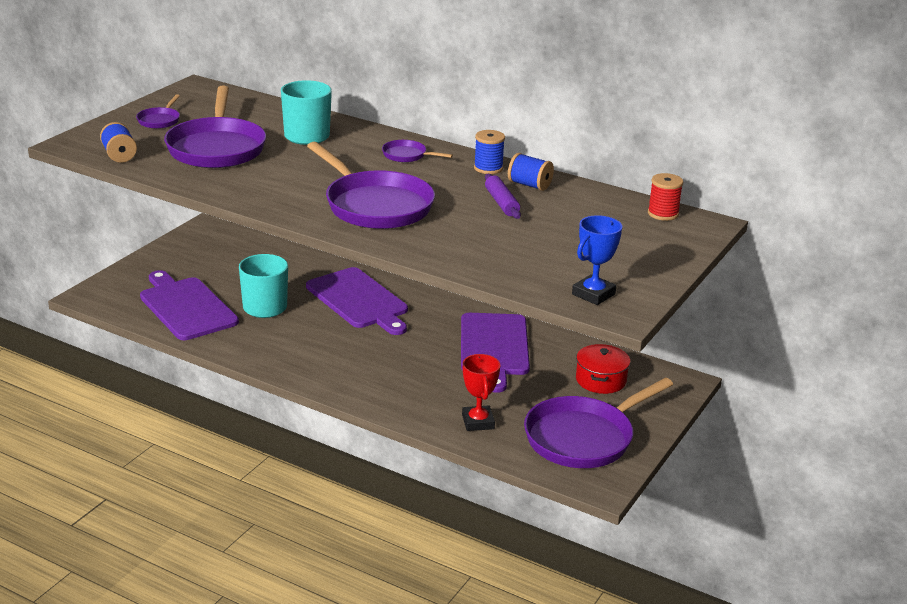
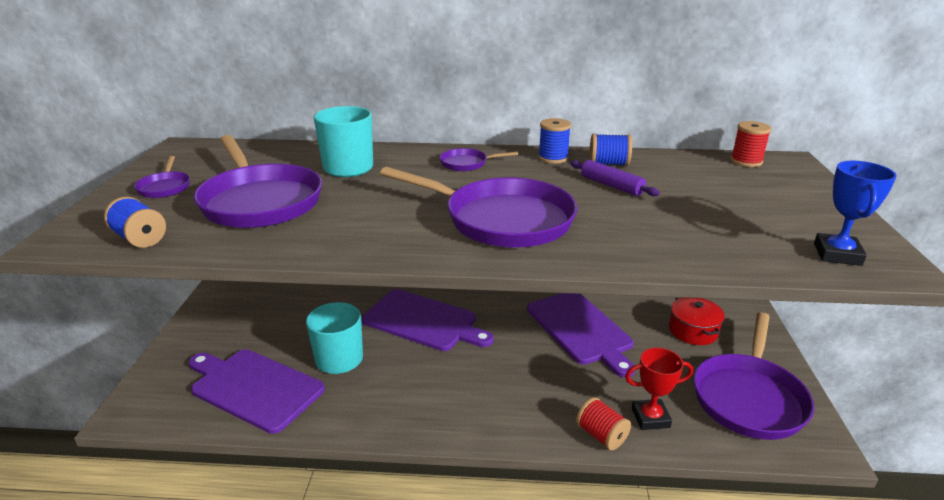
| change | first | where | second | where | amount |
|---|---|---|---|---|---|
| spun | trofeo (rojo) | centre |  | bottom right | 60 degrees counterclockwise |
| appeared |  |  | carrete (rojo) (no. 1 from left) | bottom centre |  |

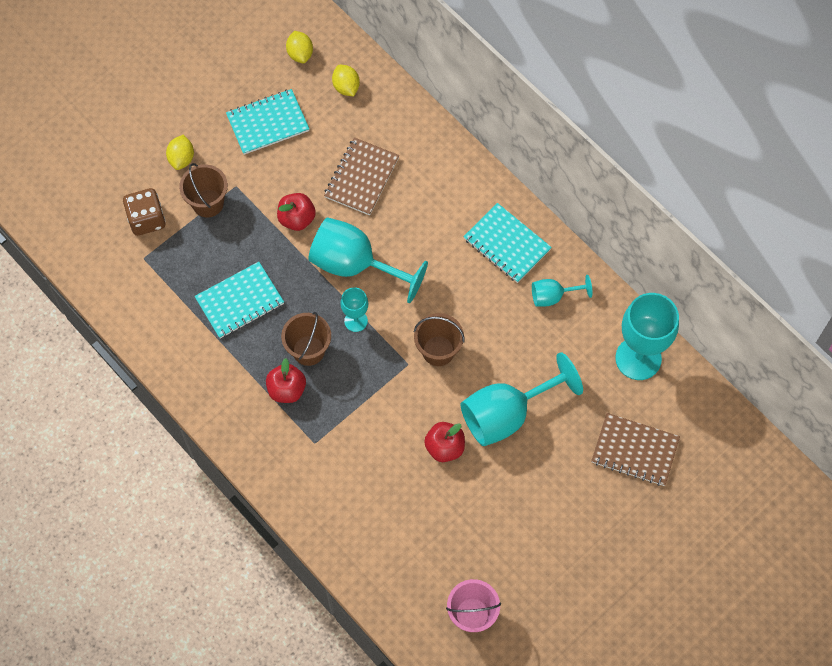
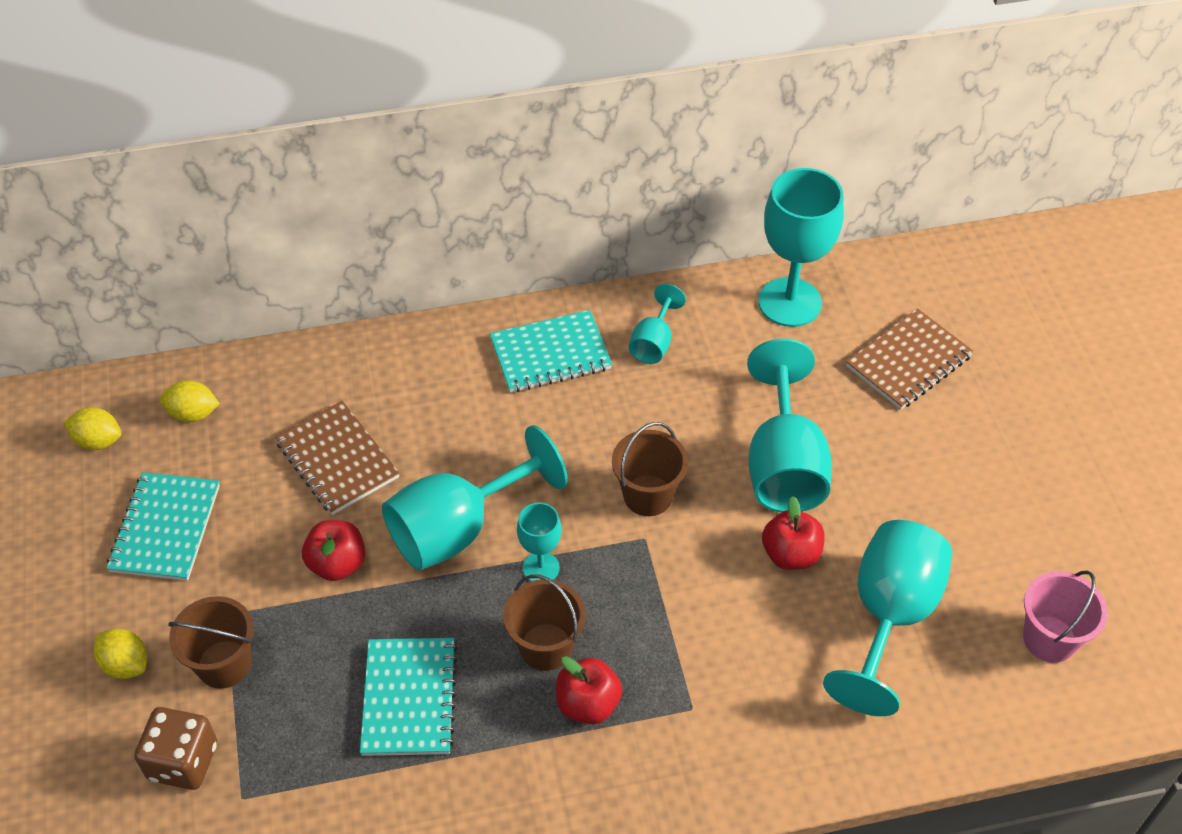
| change | first | where | second | where | amount |
|---|---|---|---|---|---|
| appeared |  |  | copa (turquesa) (no. 6 from left) | bottom right |  |

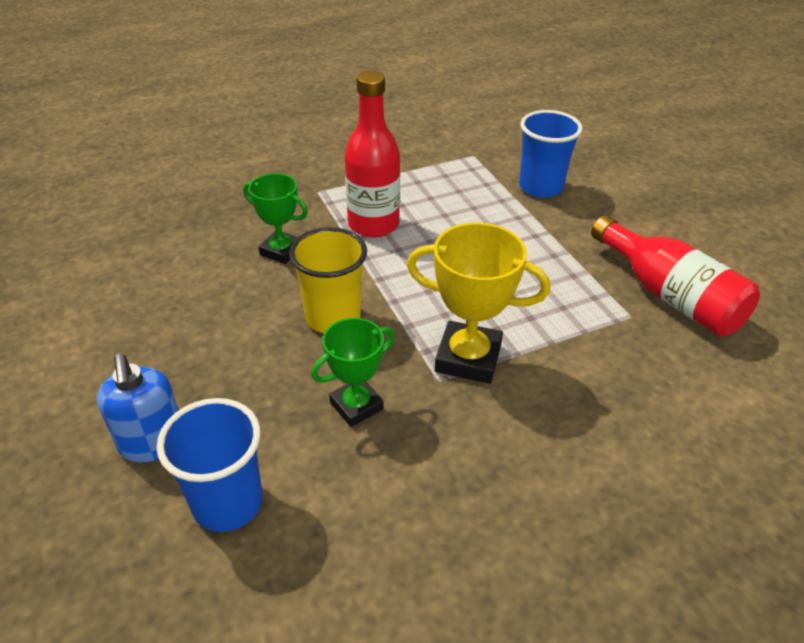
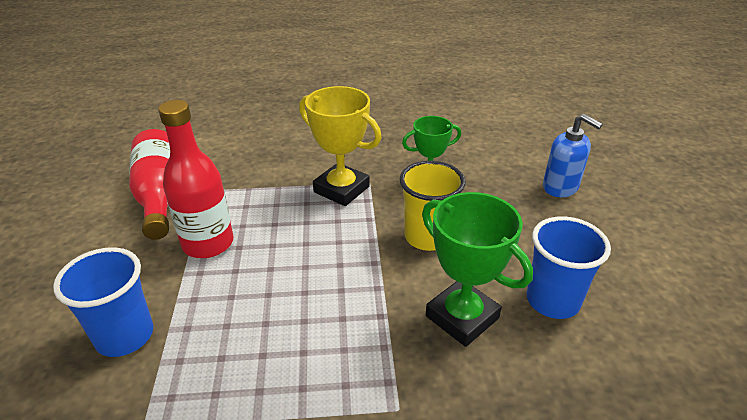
| change | first | where | second | where | amount |
|---|---|---|---|---|---|
| relocated | botella (rojo) (no. 1 from left in the first image) | top centre | botella (rojo) (no. 2 from left) | middle left |  |
| size | trofeo (verde) (no. 1 from left in the first image) | centre | trofeo (verde) (no. 2 from left) | centre | x1.54 |
| spun | dispensador de jabón (azul) | middle left |  | middle right | 135 degrees clockwise |
| relocated | vaso (azul) (no. 1 from left in the first image) | bottom left | vaso (azul) (no. 2 from left) | middle right |  |

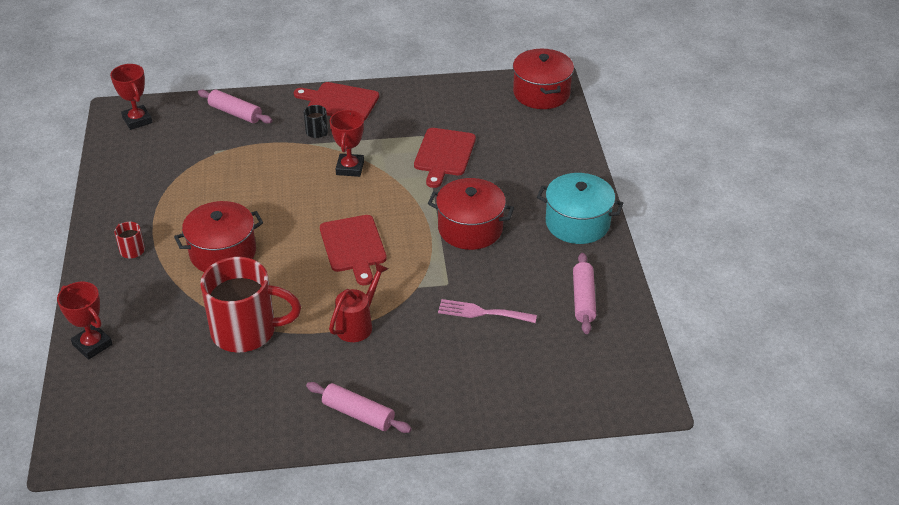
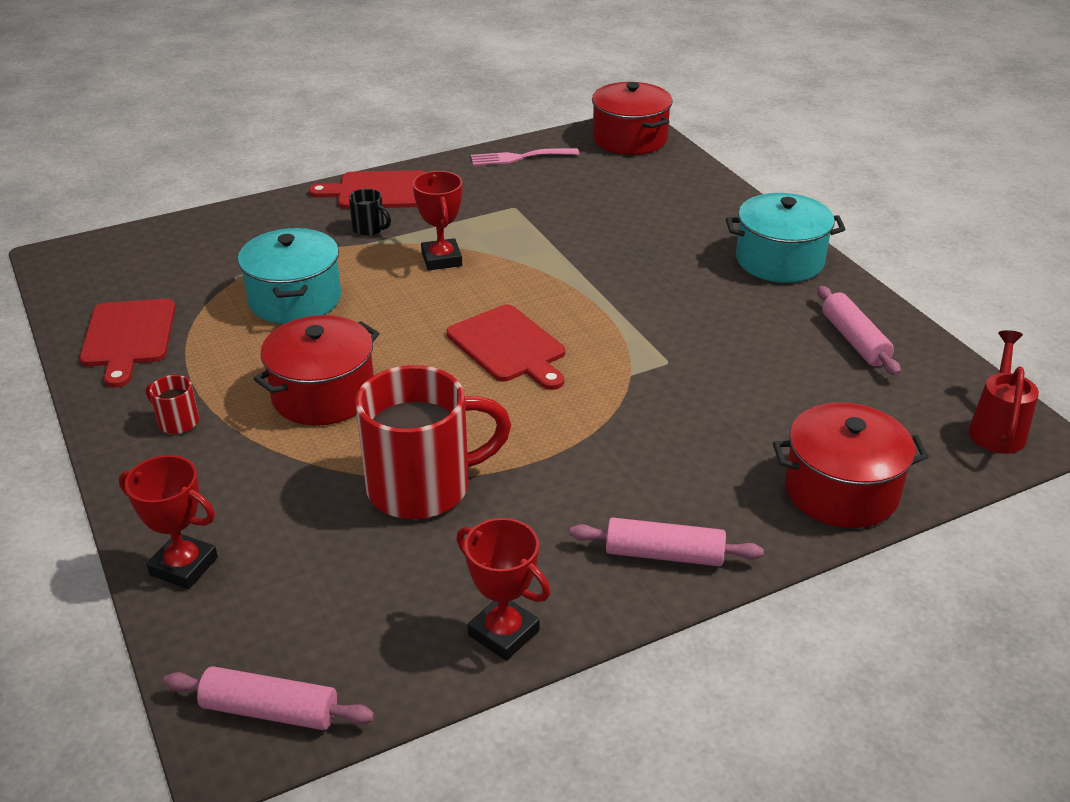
| change | first | where | second | where | amount |
|---|---|---|---|---|---|
| relocated | trofeo (rojo) (no. 2 from left in the first image) | top left | trofeo (rojo) (no. 3 from left) | bottom centre |  |
| relocated | rodillo (rosa) (no. 1 from left) | top left |  | bottom left |  |
| relocated | tabla de cortar (rojo) (no. 3 from left in the first image) | top centre | tabla de cortar (rojo) (no. 1 from left) | middle left |  |
| relocated | olla (rojo) (no. 2 from left in the first image) | centre | olla (rojo) (no. 3 from left) | middle right |  |
| relocated | regadera (rojo) | centre |  | middle right |  |
| relocated | tenedor (rosa) | centre |  | top centre |  |
| appeared |  |  | olla (turquesa) (no. 1 from left) | middle left |  |

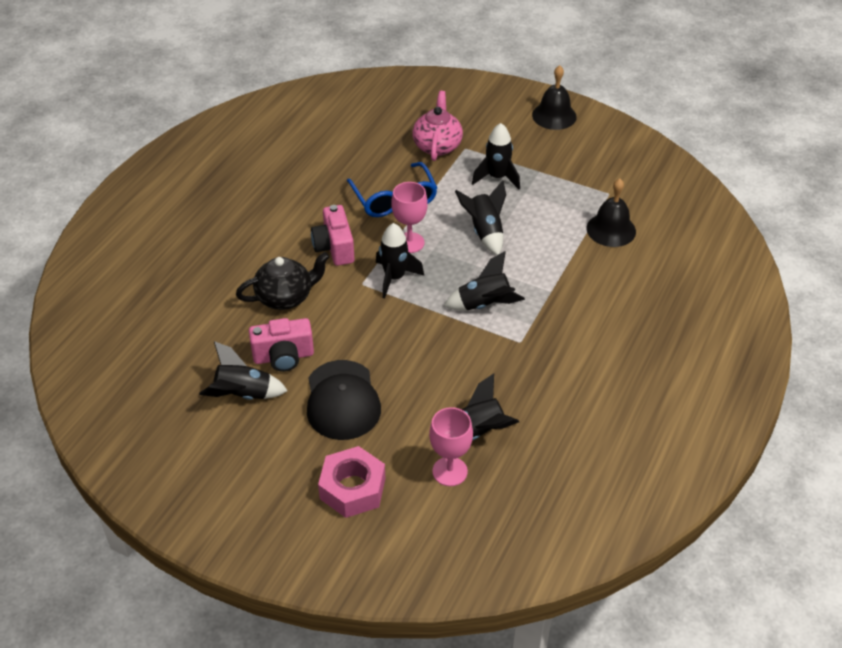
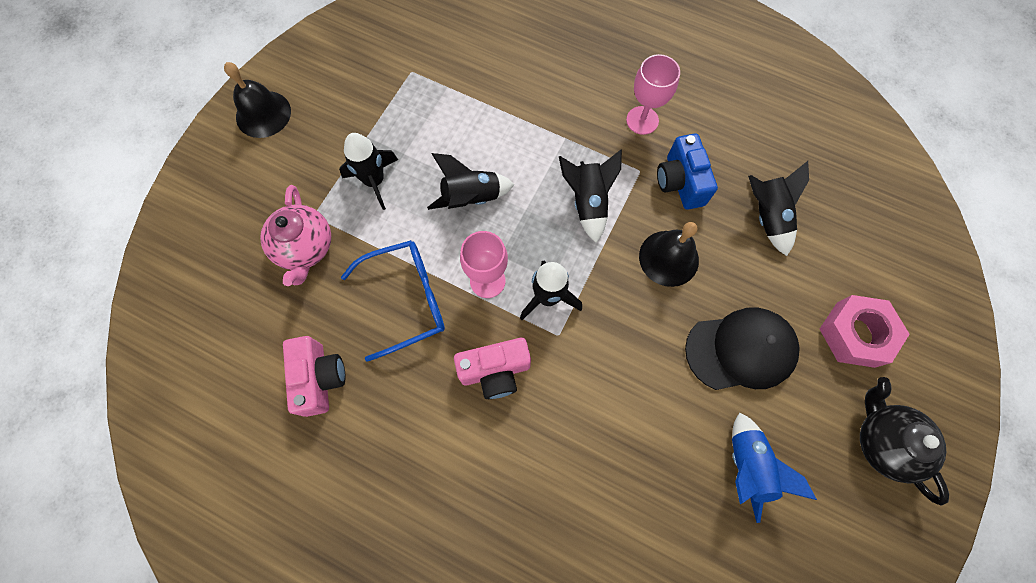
| change | first | where | second | where | amount |
|---|---|---|---|---|---|
| spun | tetera (rosa) | top centre |  | middle left | 105 degrees counterclockwise |
| relocated | campana (negro) (no. 2 from left) | top right |  | centre |  |
| relocated | tetera (negro) | centre |  | bottom right |  |
| relocated | cámara (rosa) (no. 1 from left) | centre |  | middle left |  |
| colour | cohete (negro) (no. 1 from left) | middle left | cohete (azul) | bottom right |  |
| relocated | copa (rosa) (no. 2 from left) | bottom centre |  | top centre |  |
| appeared |  |  | cámara (azul) | top centre |  |

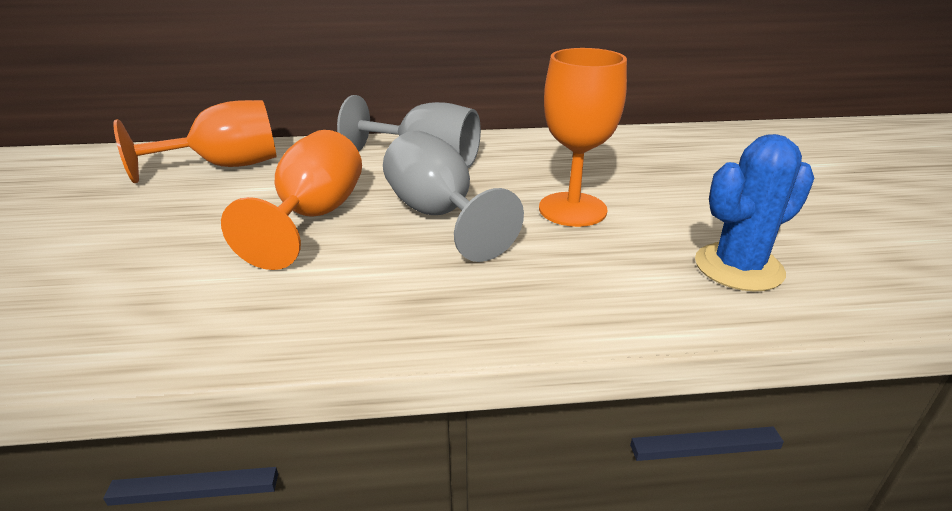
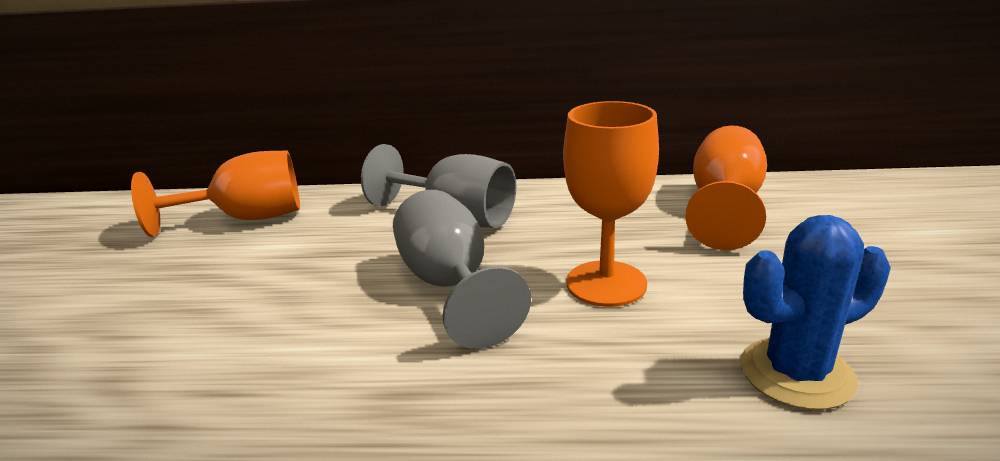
| change | first | where | second | where | amount |
|---|---|---|---|---|---|
| relocated | copa (naranja) (no. 2 from left in the first image) | middle left | copa (naranja) (no. 3 from left) | middle right |  |

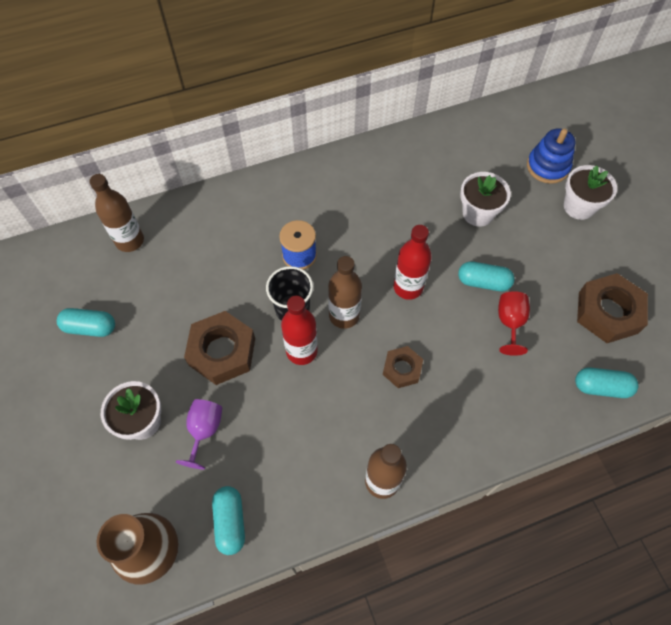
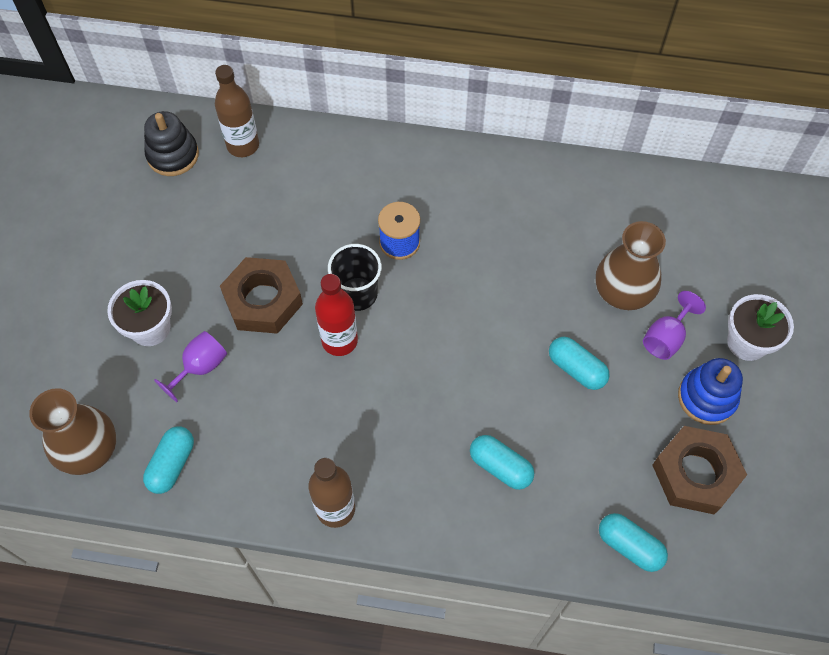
| change | first | where | second | where | amount |
|---|---|---|---|---|---|
| relocated | juguete apilable (azul) | top right |  | middle right |  |
| exchanged | maceta (blanco) (no. 2 from left) | top right | florero (marrón) (no. 2 from left) | middle right |  |
| missing | botella (rojo) (no. 2 from left) | centre |  |  |  |
| missing | botella (marrón) (no. 2 from left) | centre |  |  |  |
| missing | copa (rojo) | middle right |  |  |  |
| relocated | cápsula (turquesa) (no. 1 from left in the first image) | middle left | cápsula (turquesa) (no. 2 from left) | bottom centre |  |
| missing | tuerca (marrón) (no. 2 from left) | centre |  |  |  |
| appeared |  |  | juguete apilable (negro) | top left |  |
| appeared |  |  | copa (morado) (no. 2 from left) | middle right |  |

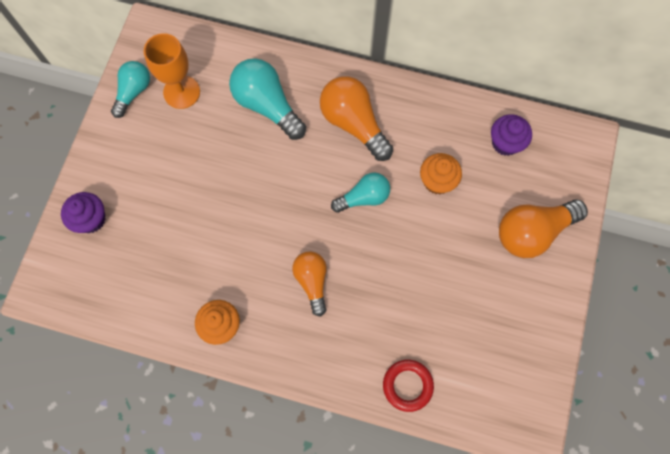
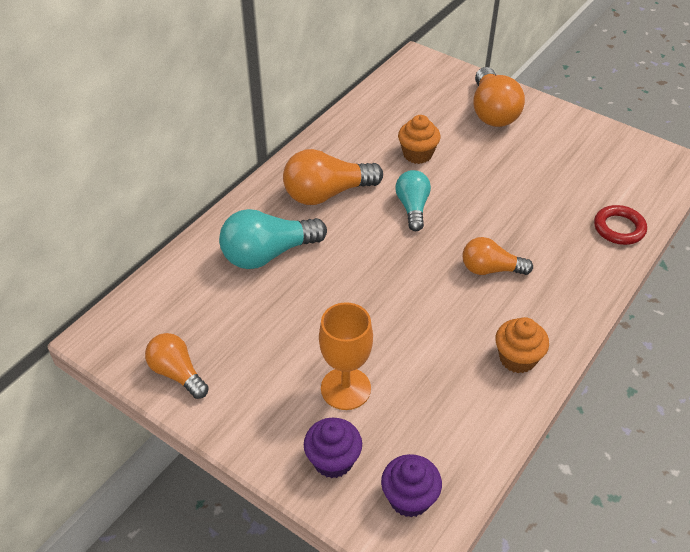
| change | first | where | second | where | amount |
|---|---|---|---|---|---|
| relocated | copa (naranja) | top left |  | centre |  |
| colour | bombilla (turquesa) (no. 1 from left) | top left | bombilla (naranja) (no. 1 from left) | middle left |  |
| relocated | magdalena (morado) (no. 2 from left) | top right |  | bottom centre |  |

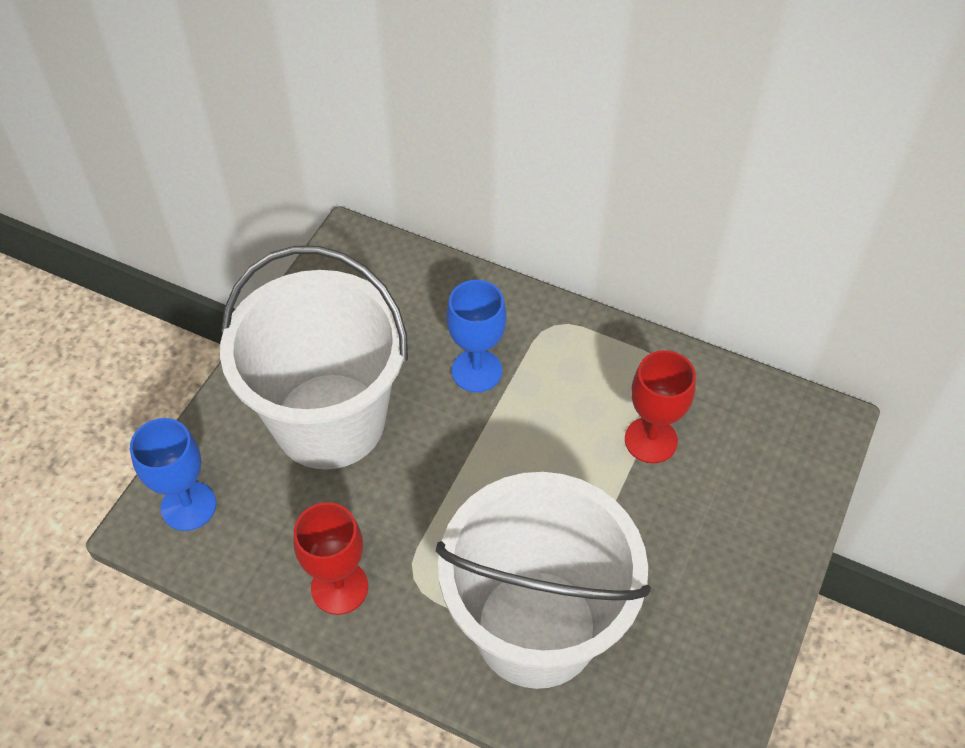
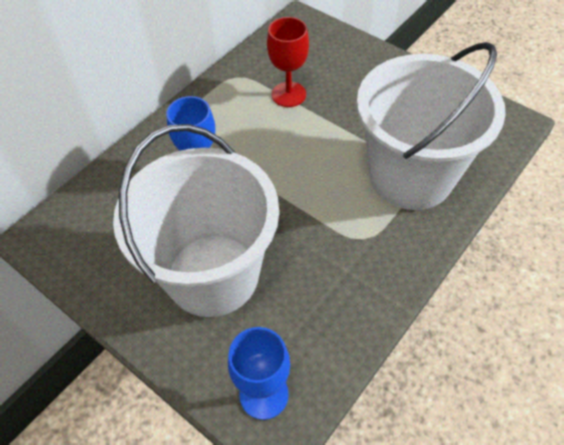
| change | first | where | second | where | amount |
|---|---|---|---|---|---|
| missing | copa (rojo) (no. 1 from left) | bottom centre |  |  |  |

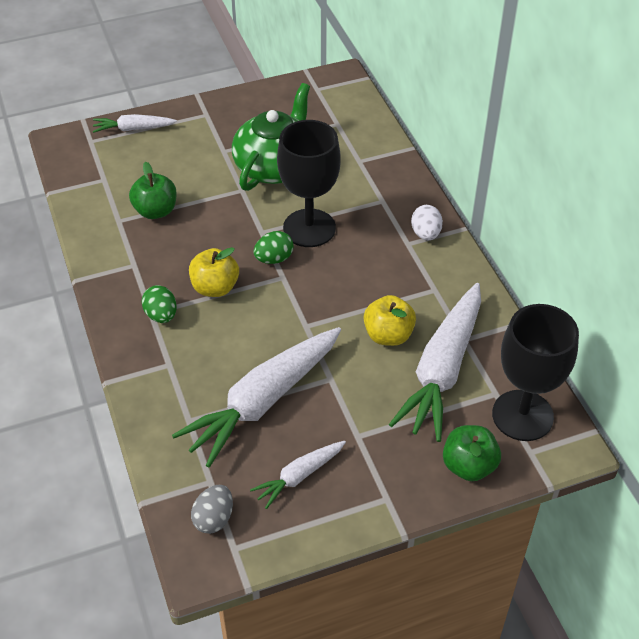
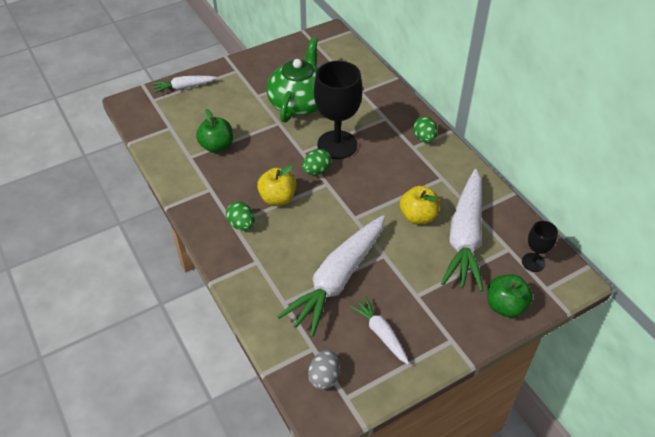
| change | first | where | second | where | amount |
|---|---|---|---|---|---|
| colour | huevo (blanco) | middle right | huevo (verde) (no. 3 from left) | top centre |  |
| size | copa (negro) (no. 2 from left) | middle right |  | middle right | x0.50 |
| spun | zanahoria (blanco) (no. 3 from left) | bottom centre |  | bottom centre | 105 degrees clockwise |

